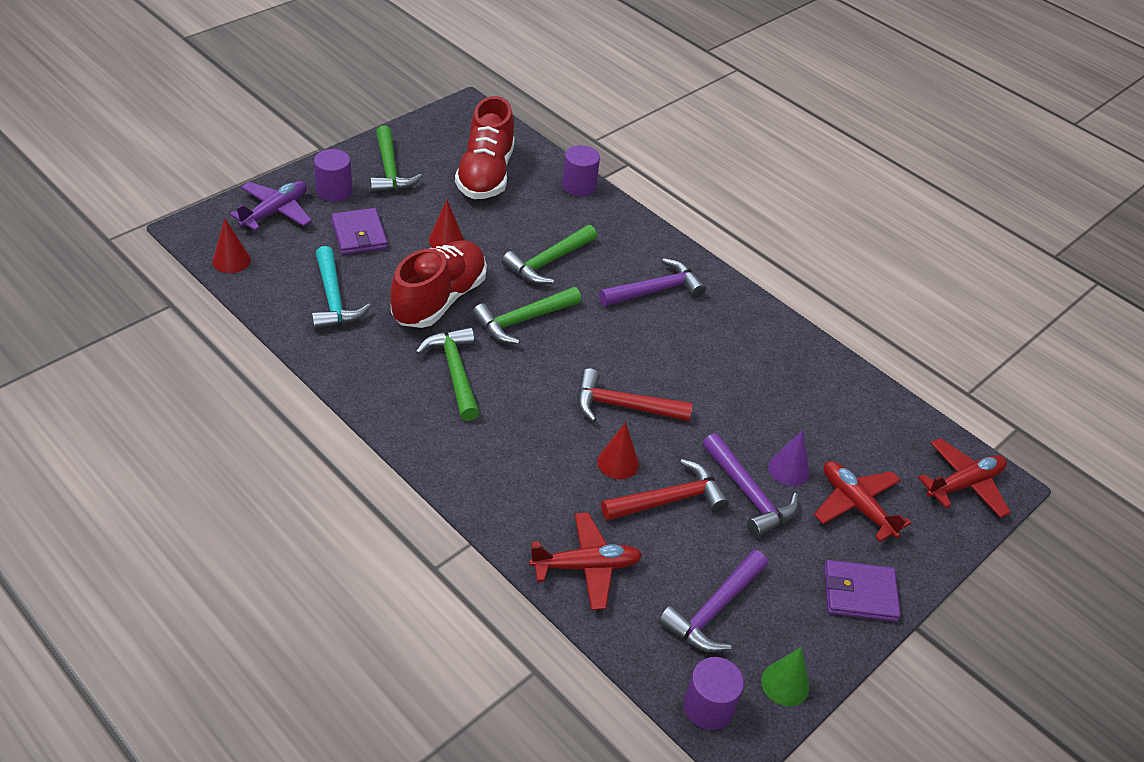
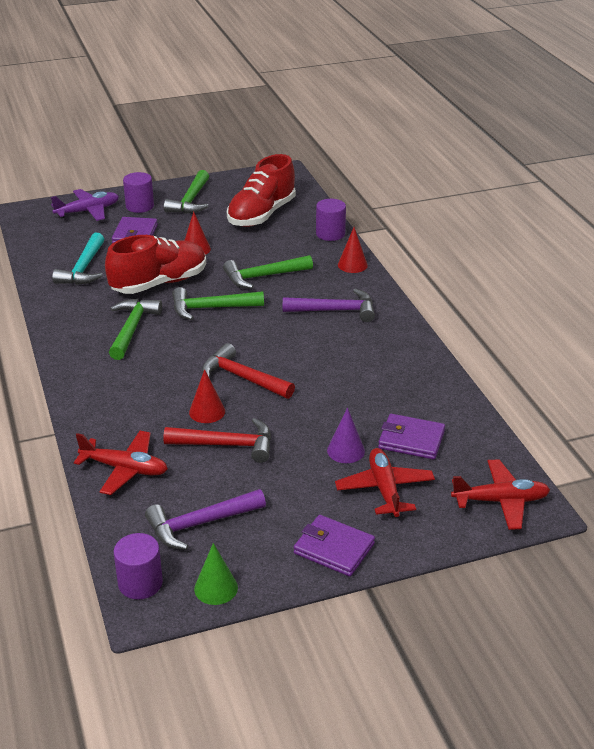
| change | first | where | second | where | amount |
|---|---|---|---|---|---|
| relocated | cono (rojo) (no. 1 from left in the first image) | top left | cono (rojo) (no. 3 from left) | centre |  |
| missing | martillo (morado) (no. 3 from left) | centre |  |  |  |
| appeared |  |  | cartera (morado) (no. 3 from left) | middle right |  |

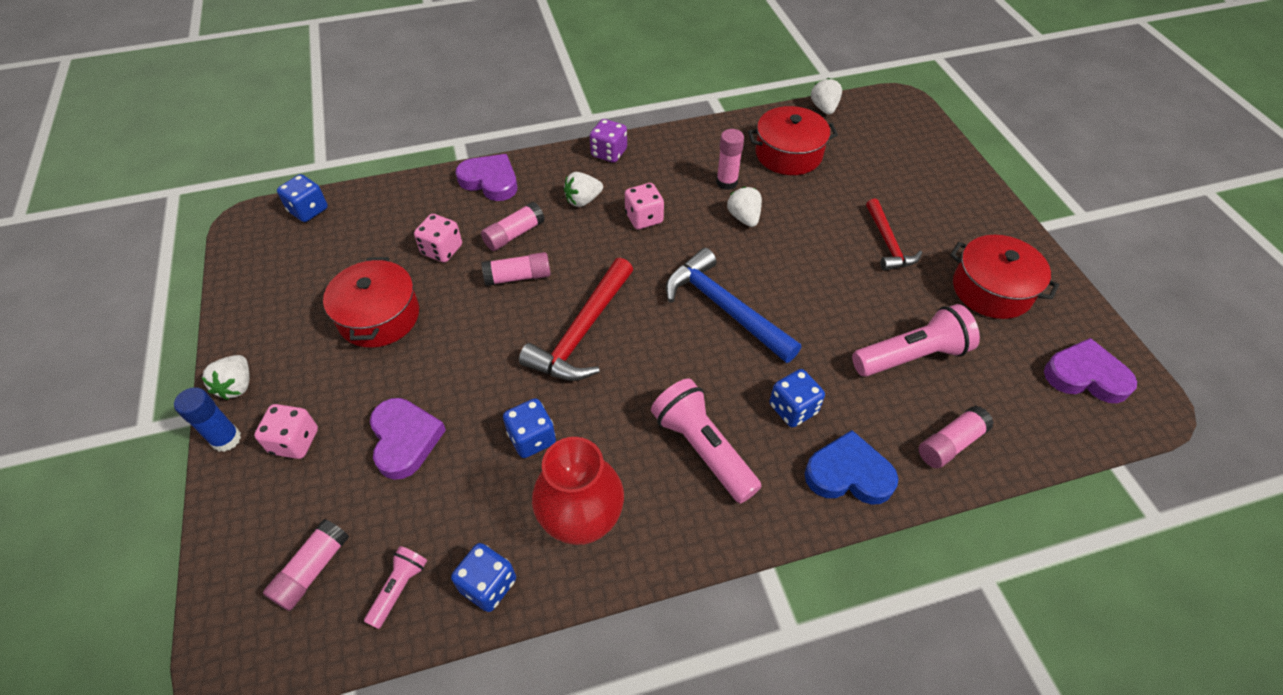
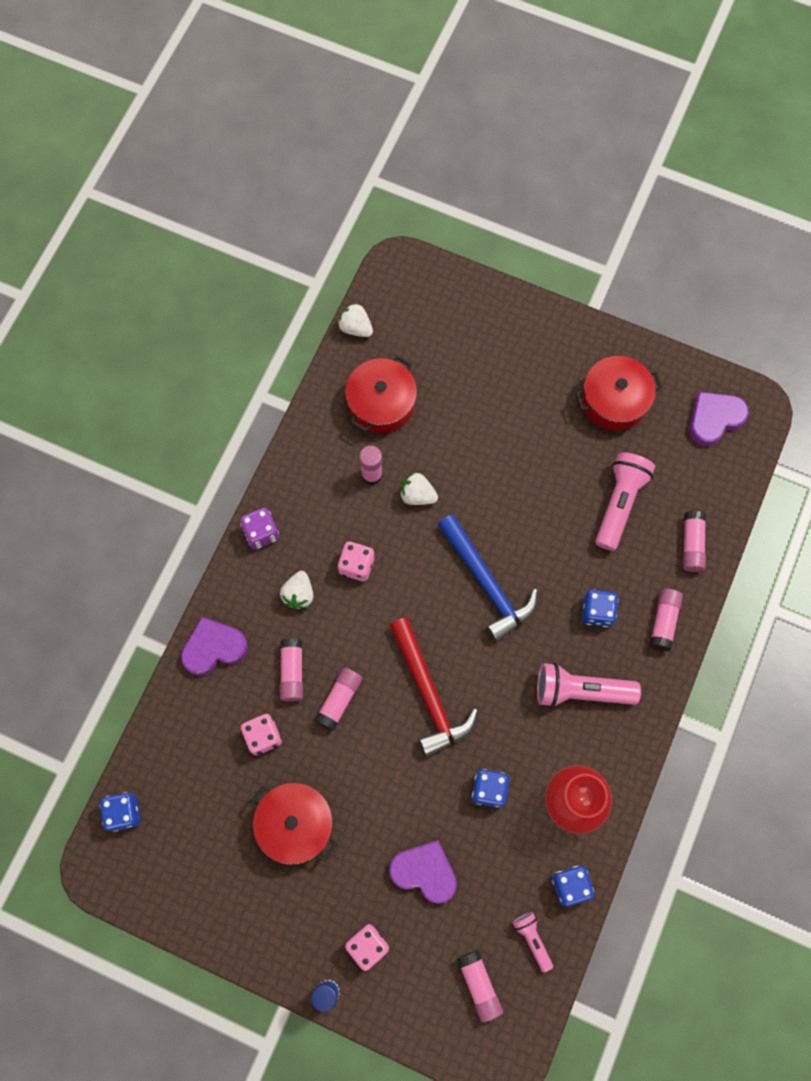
| change | first | where | second | where | amount |
|---|---|---|---|---|---|
| missing | martillo (rojo) (no. 2 from left) | middle right |  |  |  |
| spun | martillo (azul) | centre |  | centre | 120 degrees counterclockwise |
| missing | fresa (blanco) (no. 1 from left) | middle left |  |  |  |
| exchanged | corazón (azul) | bottom centre | barra de pegamento (rosa) (no. 5 from left) | middle right |  |

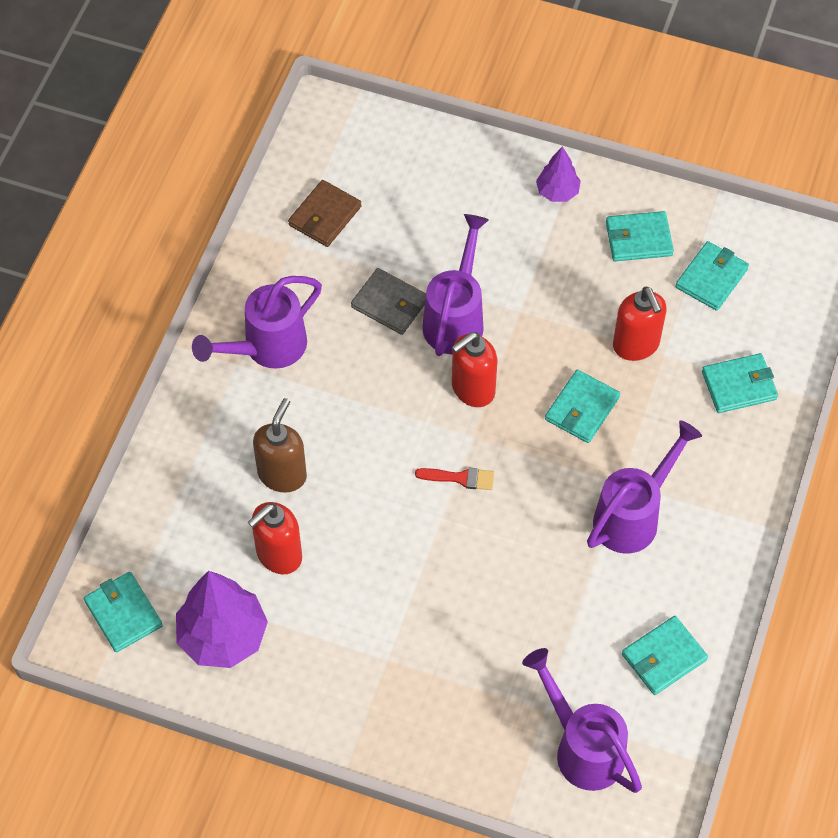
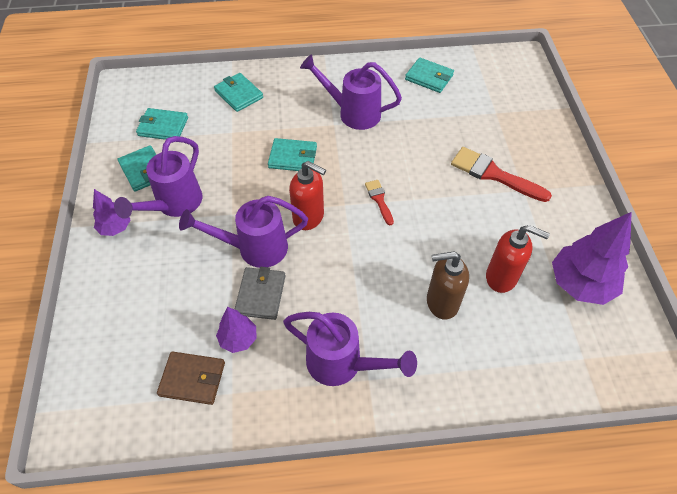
| change | first | where | second | where | amount |
|---|---|---|---|---|---|
| missing | dispensador de jabón (rojo) (no. 3 from left) | middle right |  |  |  |
| missing | cartera (turquesa) (no. 1 from left) | bottom left |  |  |  |
| relocated | regadera (morado) (no. 3 from left in the first image) | bottom right | regadera (morado) (no. 1 from left) | middle left |  |
| appeared |  |  | pincel (rojo) (no. 2 from left) | middle right |  |
| appeared |  |  | árbol (morado) (no. 2 from left) | bottom centre |  |

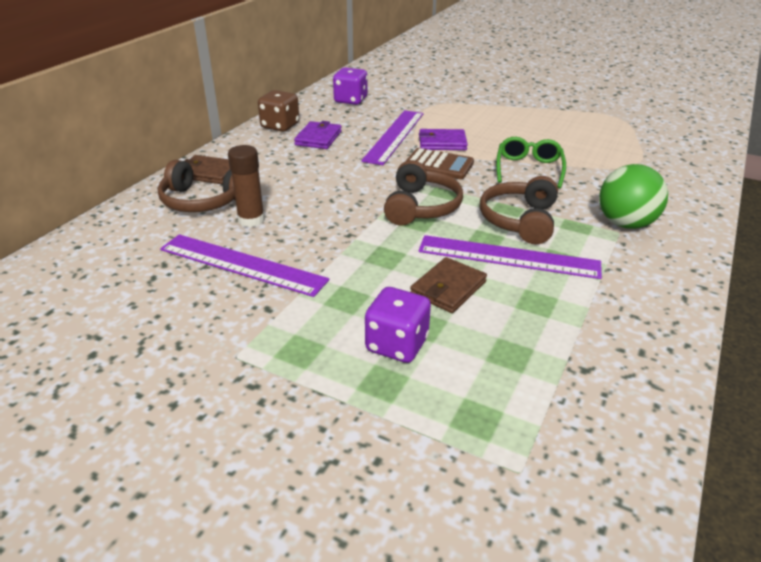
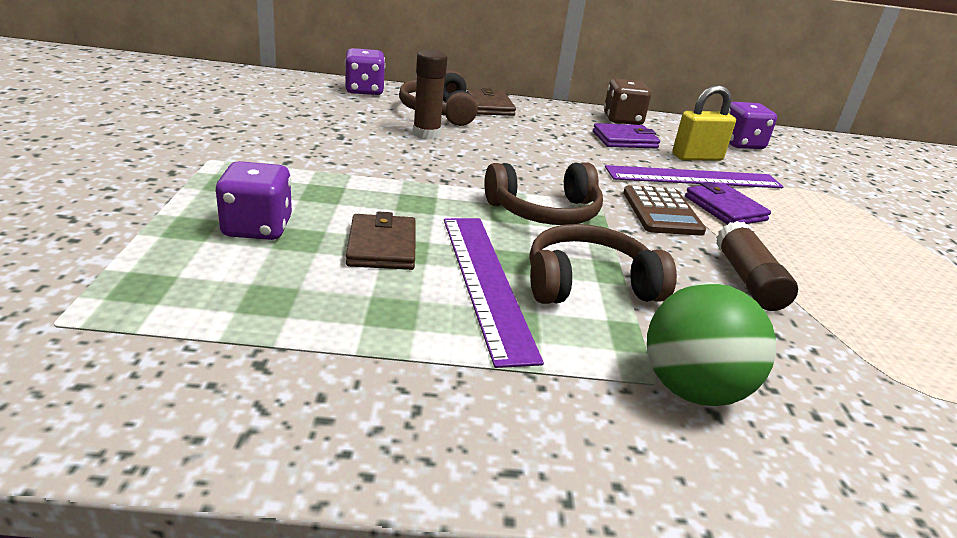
| change | first | where | second | where | amount |
|---|---|---|---|---|---|
| exchanged | gafas (verde) | top right | barra de pegamento (marrón) (no. 2 from left) | middle right |  |
| missing | regla (morado) (no. 1 from left) | middle left |  |  |  |
| spun | cartera (marrón) (no. 2 from left in the first image) | centre | cartera (marrón) (no. 1 from left) | centre | 75 degrees clockwise |
| appeared |  |  | dado (morado) (no. 2 from left) | top centre |  |
| appeared |  |  | candado (amarillo) | top right |  |

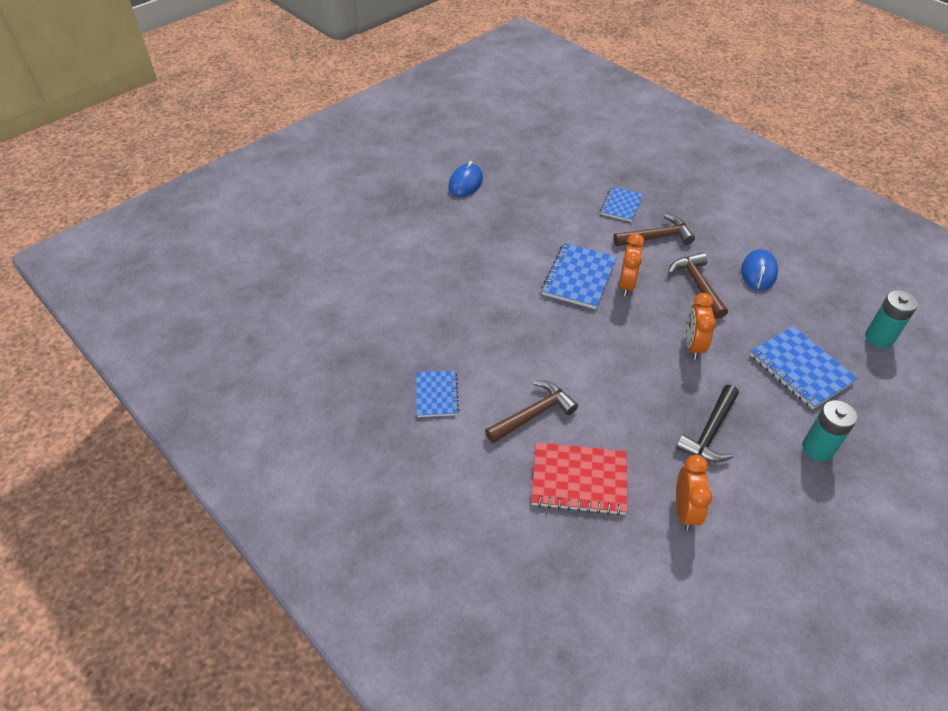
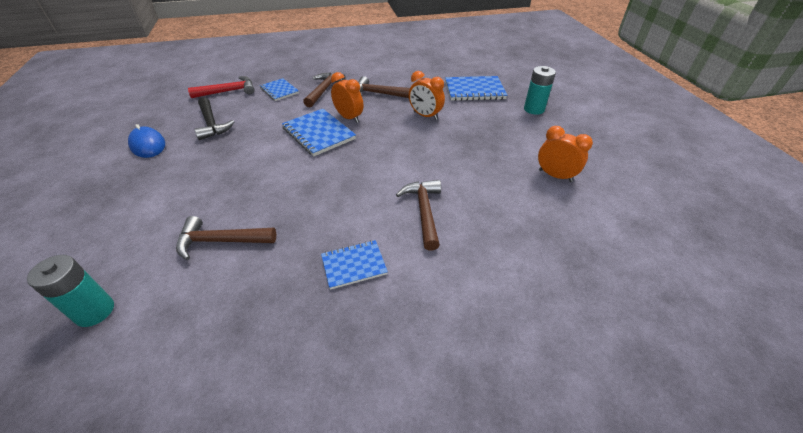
| change | first | where | second | where | amount |
|---|---|---|---|---|---|
| missing | ratón (azul) (no. 2 from left) | middle right |  |  |  |
| relocated | pila (turquesa) (no. 2 from left in the first image) | middle right | pila (turquesa) (no. 1 from left) | bottom left |  |
| spun | cuaderno (azul) (no. 1 from left in the first image) | centre | cuaderno (azul) (no. 3 from left) | centre | 45 degrees counterclockwise |
| relocated | martillo (negro) | middle right |  | top left |  |
| missing | cuaderno (rojo) | bottom centre |  |  |  |
| appeared |  |  | martillo (rojo) | top left |  |
| appeared |  |  | martillo (marrón) (no. 1 from left) | middle left |  |

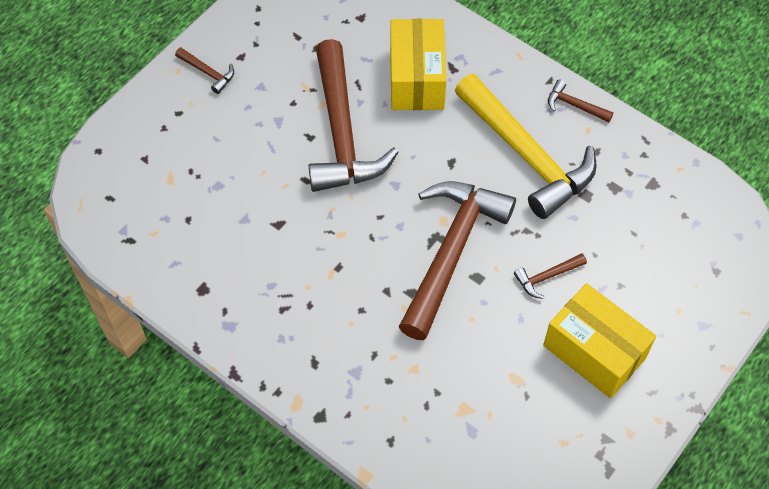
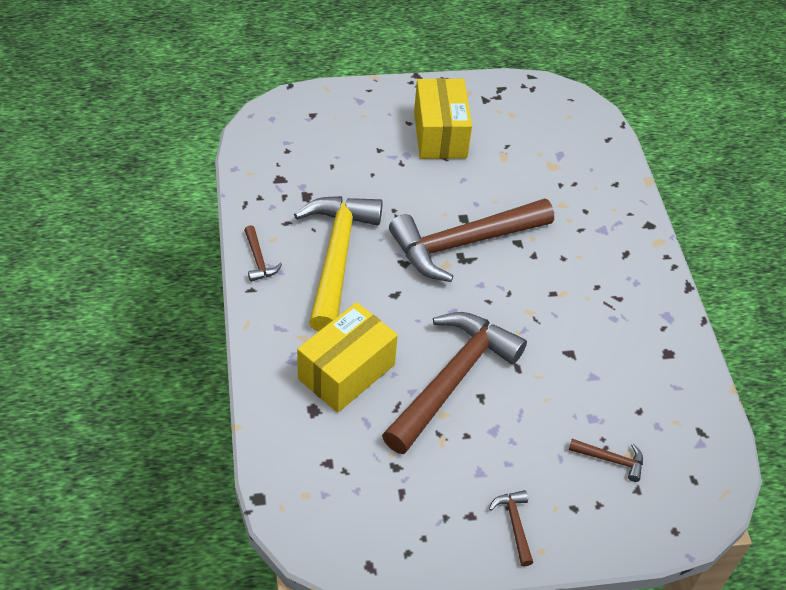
| change | first | where | second | where | amount |
|---|---|---|---|---|---|
| relocated | martillo (marrón) (no. 4 from left in the first image) | middle right | martillo (marrón) (no. 5 from left) | bottom right |  |

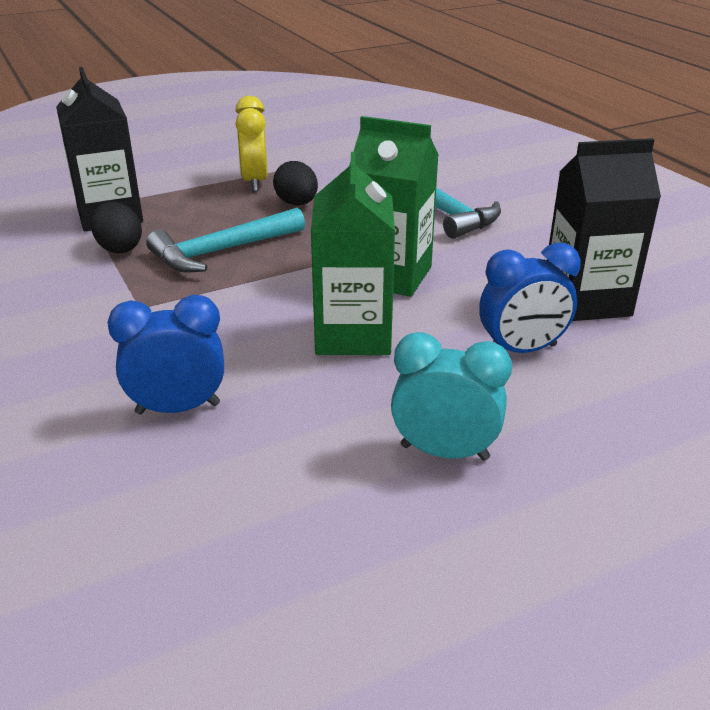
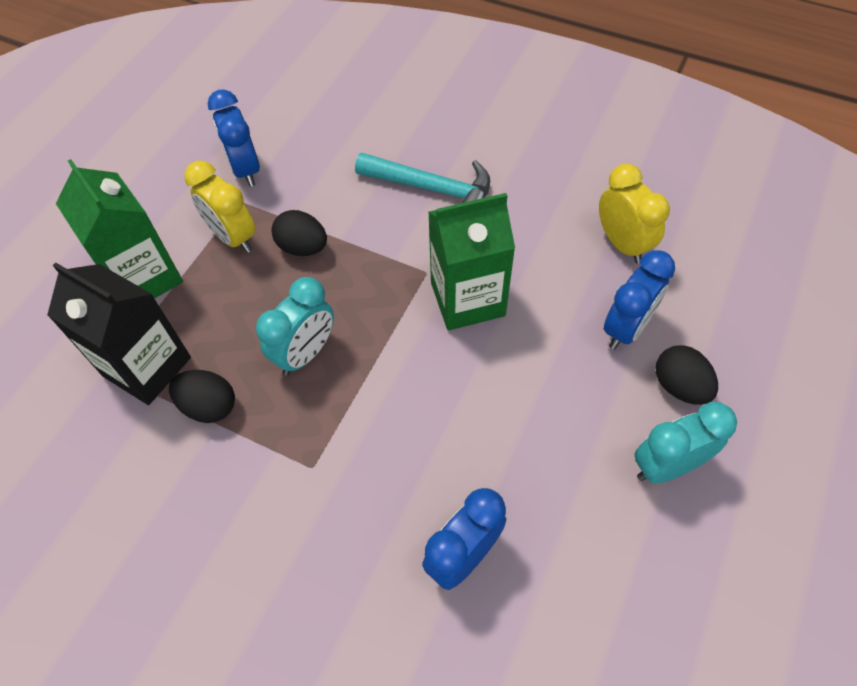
| change | first | where | second | where | amount |
|---|---|---|---|---|---|
| exchanged | cartón de leche (negro) (no. 2 from left) | top right | despertador (amarillo) (no. 2 from left) | top right |  |
| relocated | cartón de leche (verde) (no. 1 from left) | centre |  | middle left |  |
| exchanged | martillo (turquesa) (no. 1 from left) | middle left | despertador (turquesa) (no. 1 from left) | centre |  |
| appeared |  |  | despertador (azul) (no. 1 from left) | top left |  |
| appeared |  |  | huevo (negro) (no. 3 from left) | middle right |  |

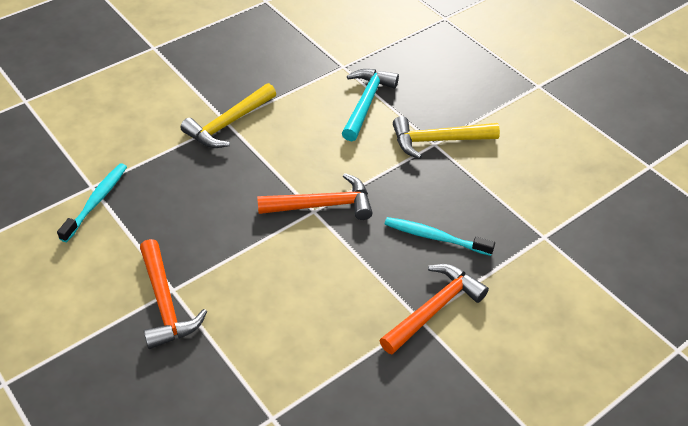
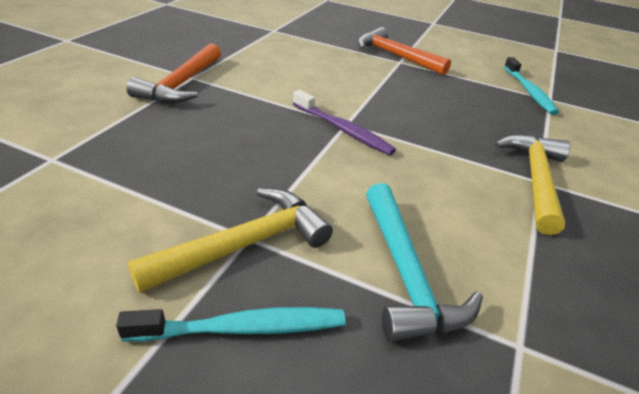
| change | first | where | second | where | amount |
|---|---|---|---|---|---|
| exchanged | martillo (naranja) (no. 2 from left) | centre | cepillo de dientes (morado) | top centre |  |
| relocated | cepillo de dientes (turquesa) (no. 2 from left in the first image) | centre | cepillo de dientes (turquesa) (no. 1 from left) | bottom centre |  |

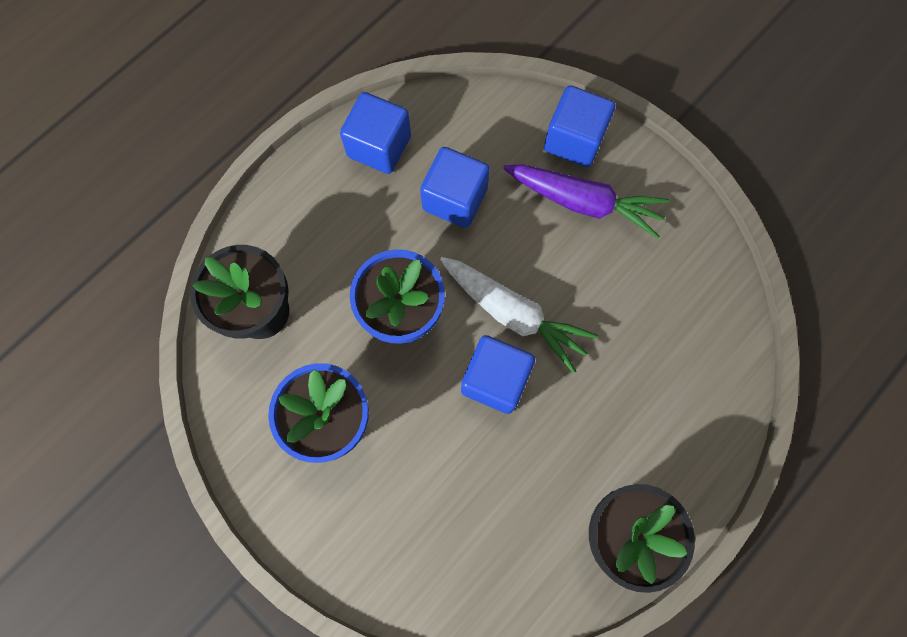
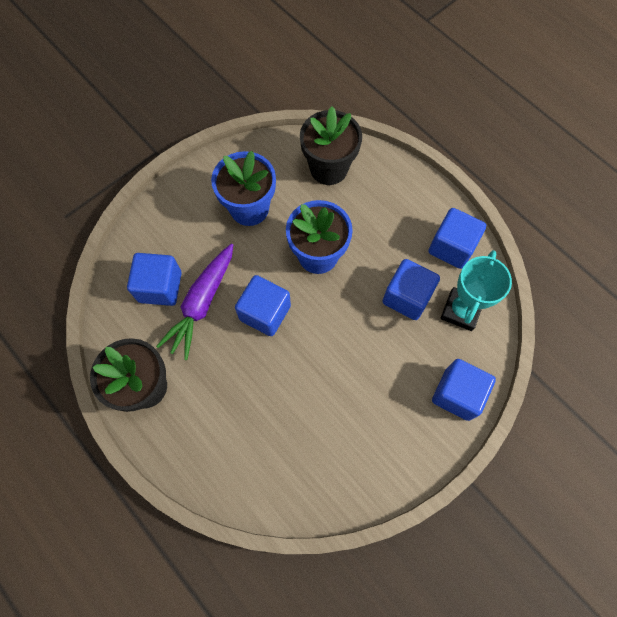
| change | first | where | second | where | amount |
|---|---|---|---|---|---|
| relocated | zanahoria (morado) | top centre |  | middle left |  |
| missing | zanahoria (blanco) | centre |  |  |  |
| appeared |  |  | trofeo (turquesa) | middle right |  |
| appeared |  |  | cubo (azul) (no. 1 from left) | middle left |  |

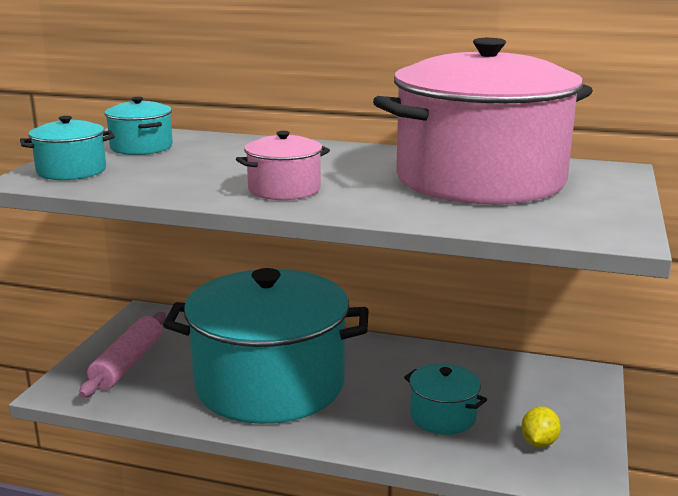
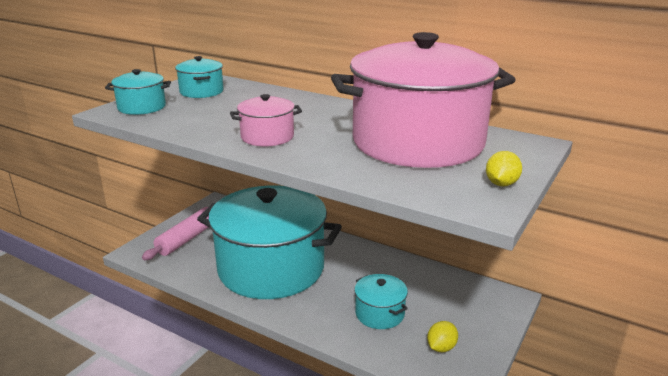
| change | first | where | second | where | amount |
|---|---|---|---|---|---|
| appeared |  |  | limón (amarillo) (no. 2 from left) | middle right |  |

